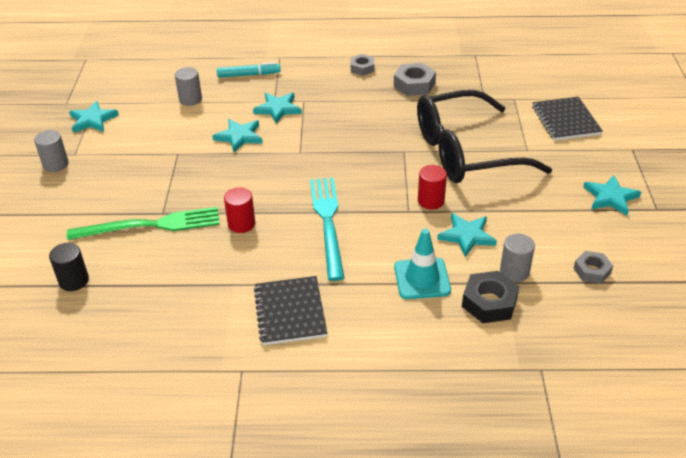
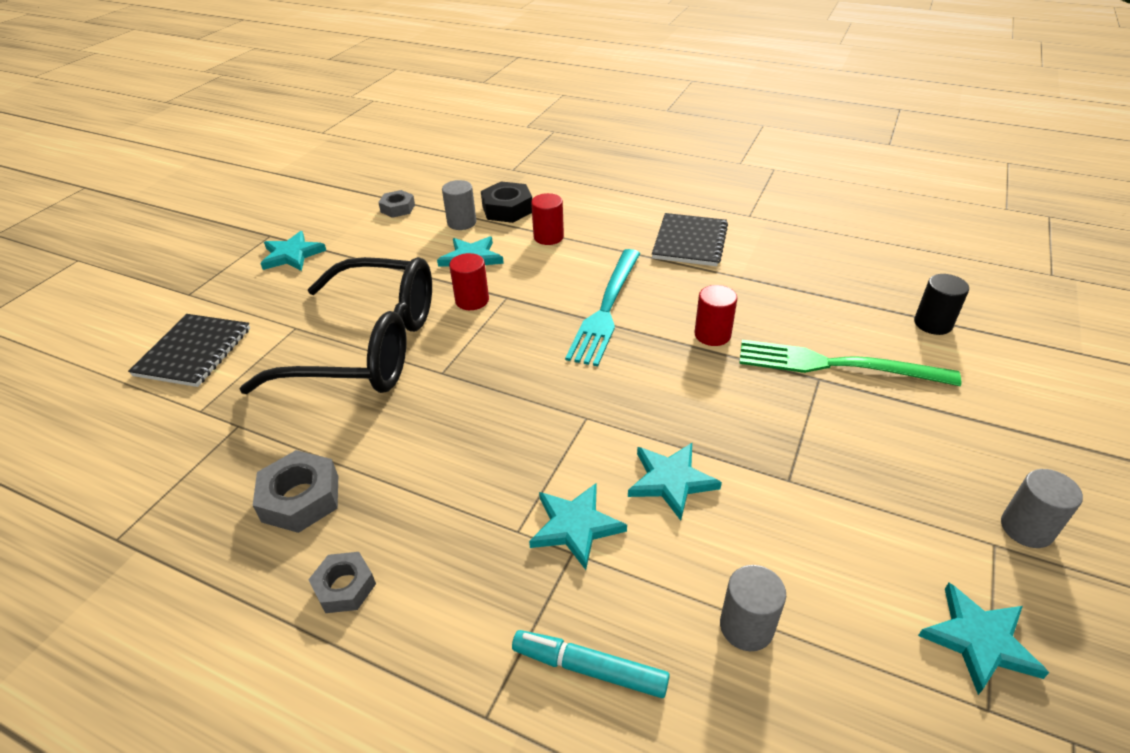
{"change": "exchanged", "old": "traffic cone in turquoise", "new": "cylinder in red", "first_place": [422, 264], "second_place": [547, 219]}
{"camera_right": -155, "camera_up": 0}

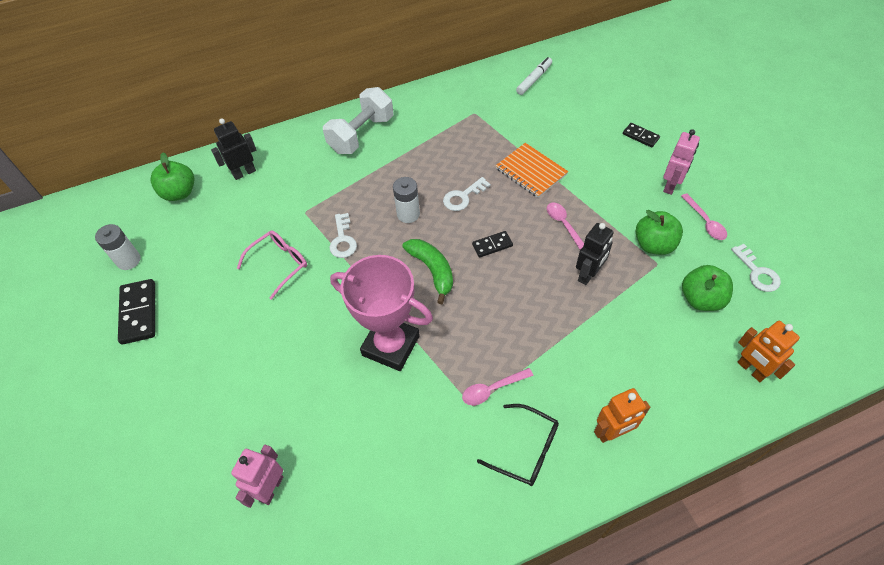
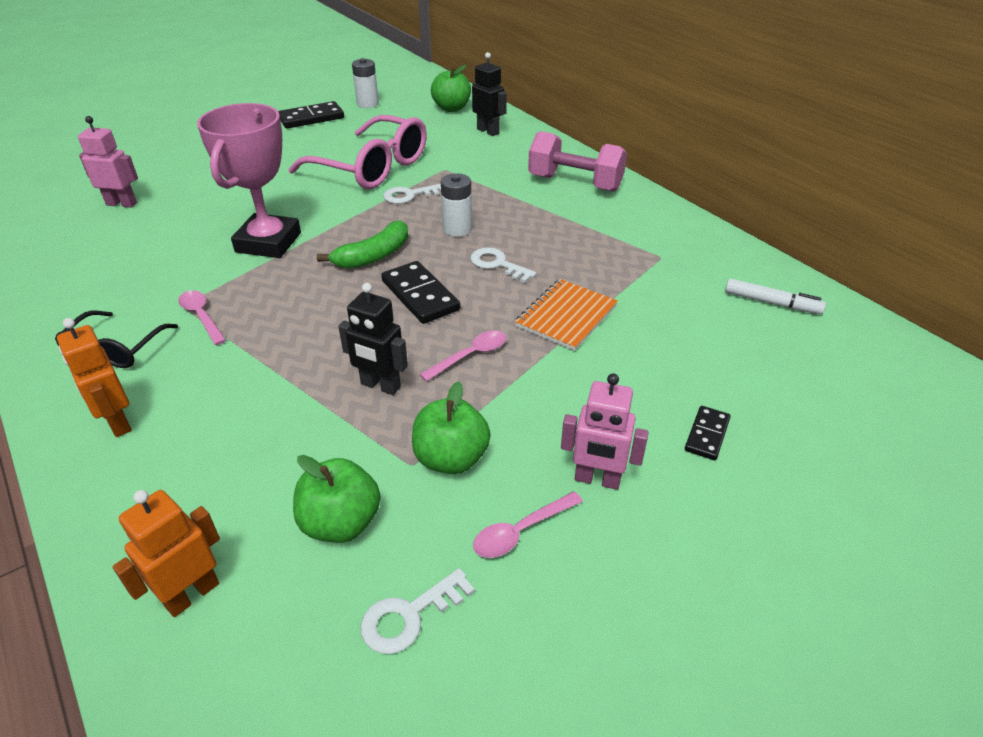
{"change": "colour", "old": "dumbbell in white", "new": "dumbbell in pink", "first_place": [358, 120], "second_place": [577, 161]}
{"change": "size", "old": "glasses in pink", "first_place": [272, 265], "second_place": [358, 152], "factor": 1.83}
{"change": "size", "old": "domino in black", "first_place": [492, 244], "second_place": [420, 292], "factor": 1.72}
{"camera_right": 75, "camera_up": -15}

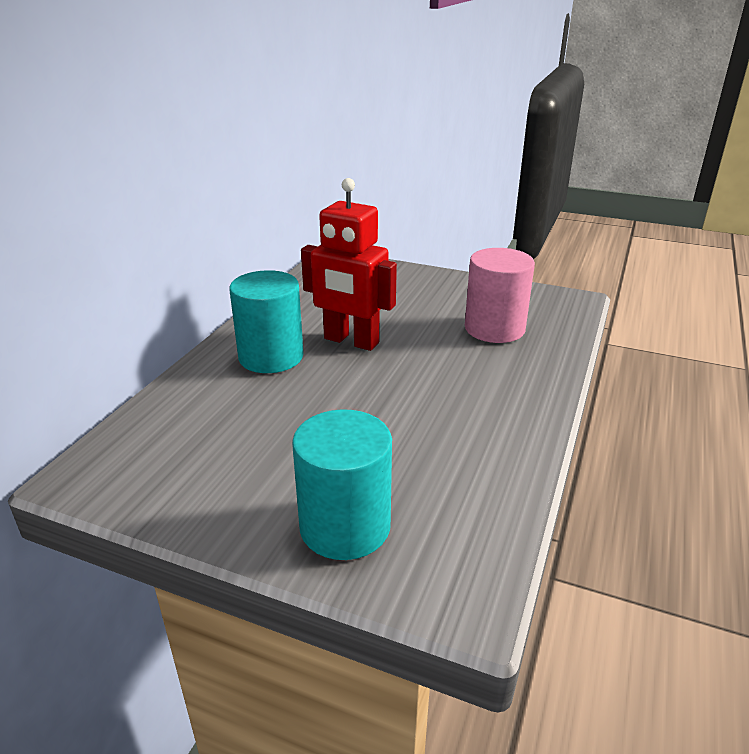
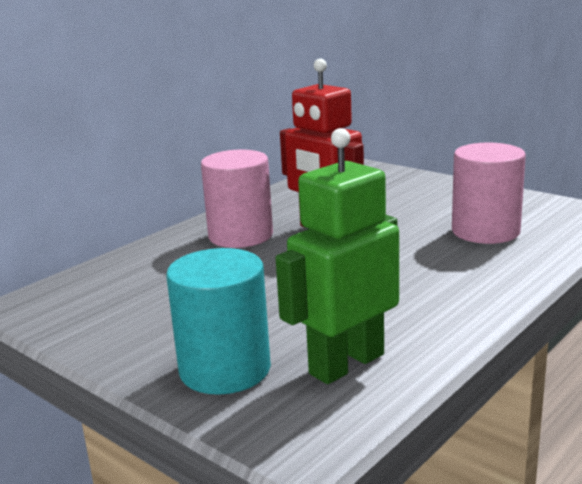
{"change": "appeared", "new": "robot in green", "second_place": [337, 256]}
{"change": "colour", "old": "cylinder in turquoise", "new": "cylinder in pink", "first_place": [266, 321], "second_place": [237, 199]}
{"camera_right": 20, "camera_up": -10}

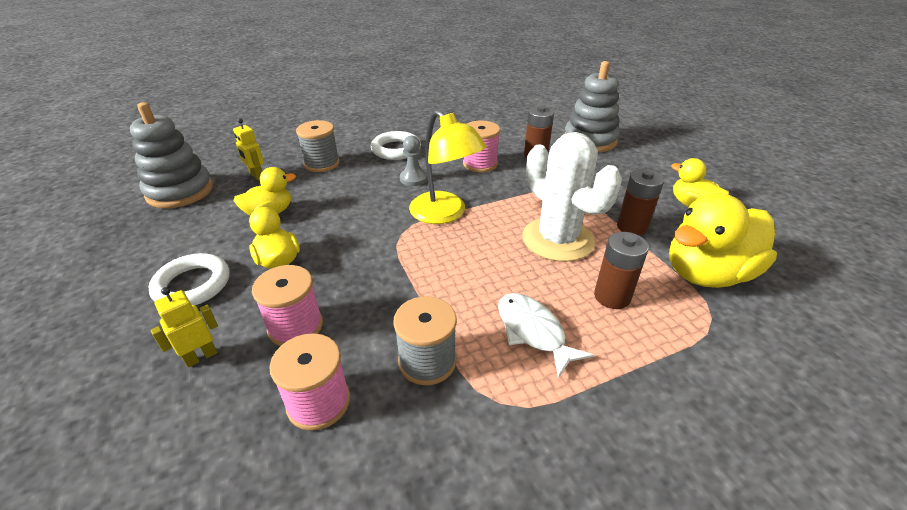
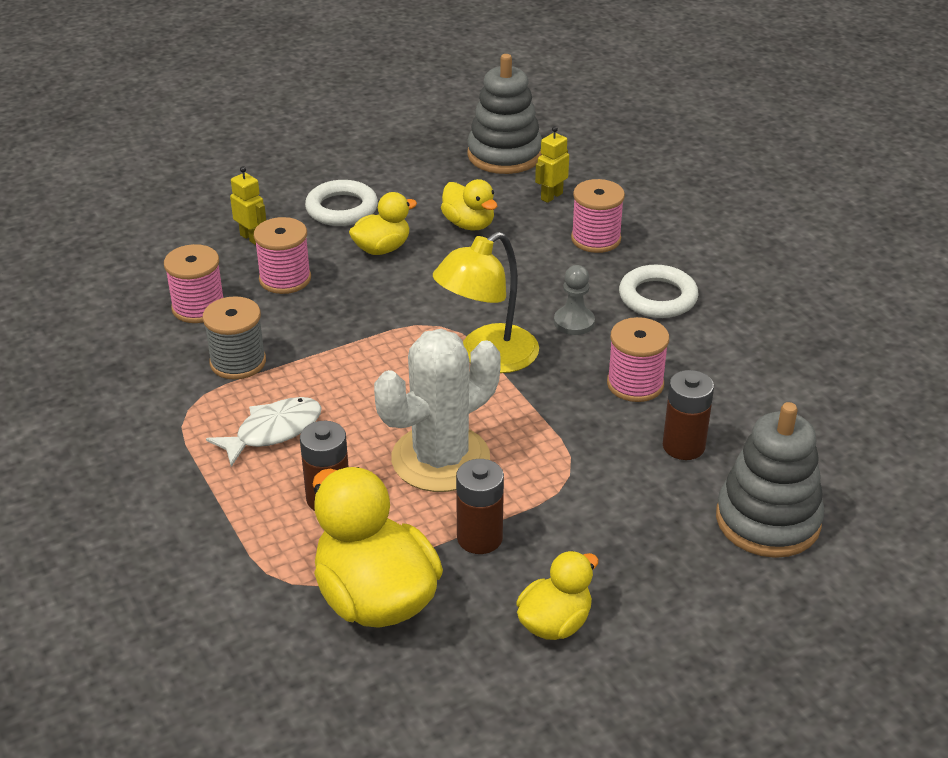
{"change": "colour", "old": "spool in grey", "new": "spool in pink", "first_place": [318, 146], "second_place": [598, 216]}
{"camera_right": 85, "camera_up": 0}

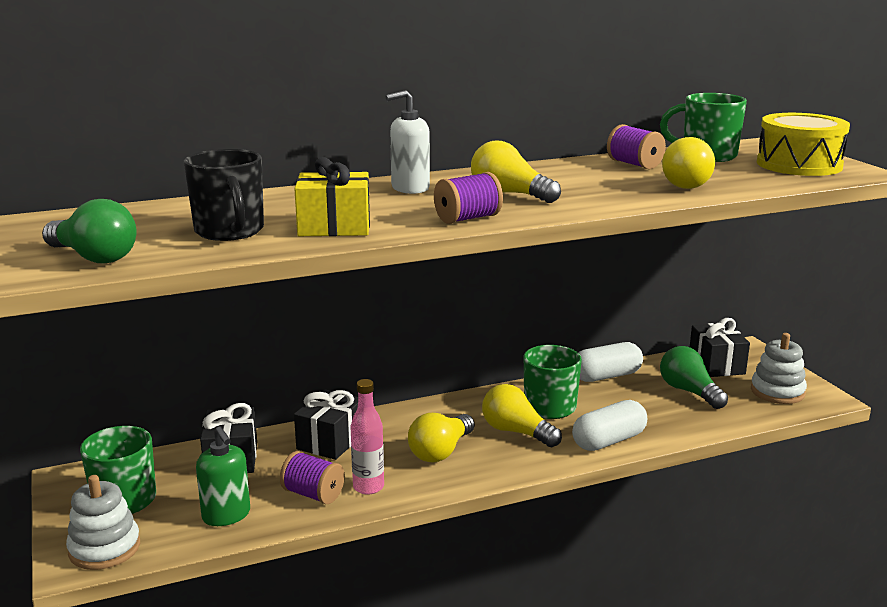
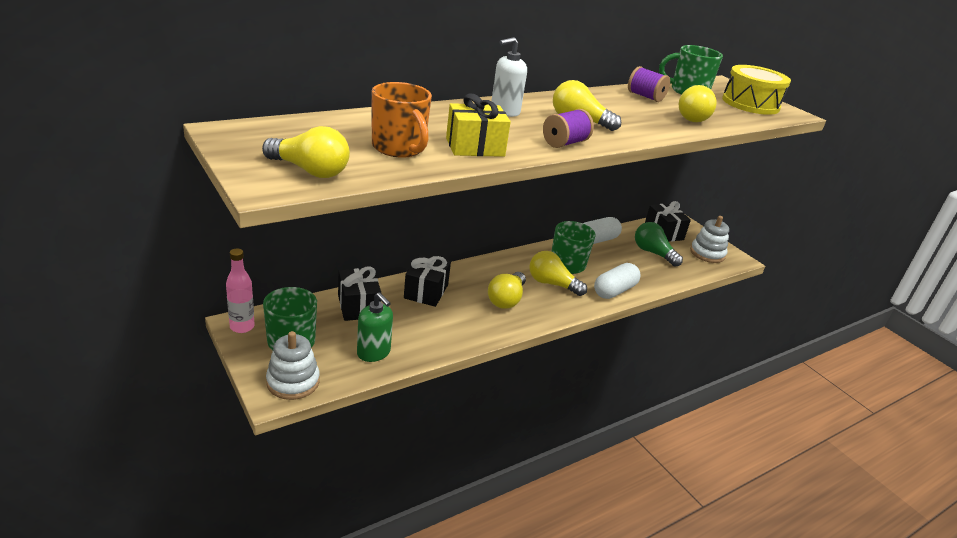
{"change": "missing", "old": "spool in purple", "first_place": [312, 477]}
{"change": "relocated", "old": "bottle in pink", "first_place": [367, 437], "second_place": [240, 290]}
{"change": "colour", "old": "light bulb in green", "new": "light bulb in yellow", "first_place": [89, 231], "second_place": [306, 152]}
{"change": "colour", "old": "mug in black", "new": "mug in orange", "first_place": [224, 195], "second_place": [402, 120]}
{"camera_right": -15, "camera_up": 10}

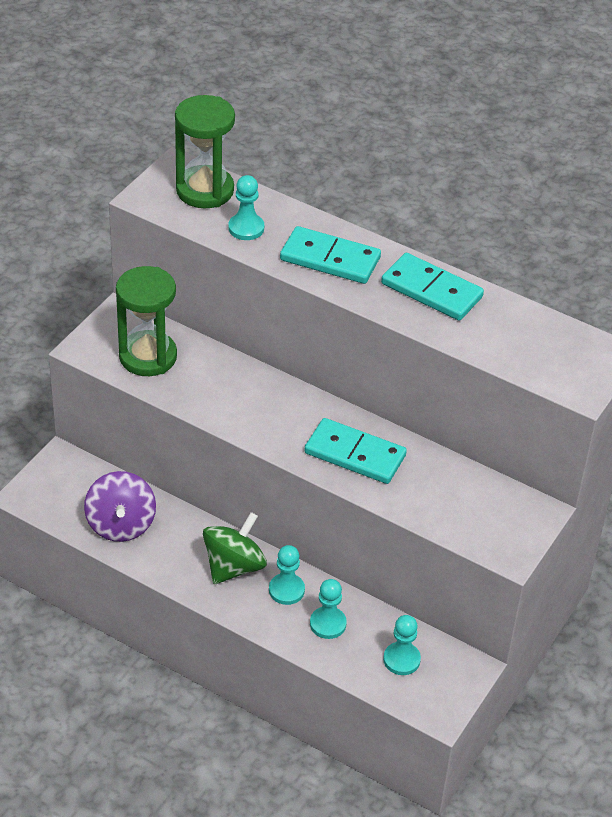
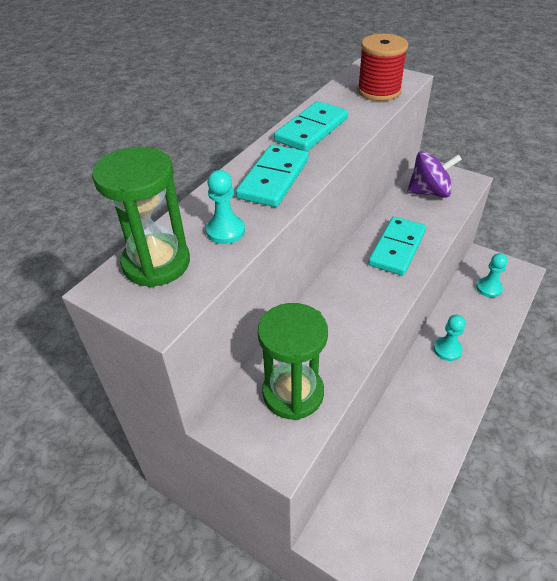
{"change": "missing", "old": "spinning top in green", "first_place": [235, 548]}
{"change": "missing", "old": "pawn in turquoise", "first_place": [328, 609]}
{"change": "appeared", "new": "spool in red", "second_place": [382, 67]}
{"change": "relocated", "old": "spinning top in purple", "first_place": [120, 506], "second_place": [434, 174]}
{"camera_right": -85, "camera_up": 0}

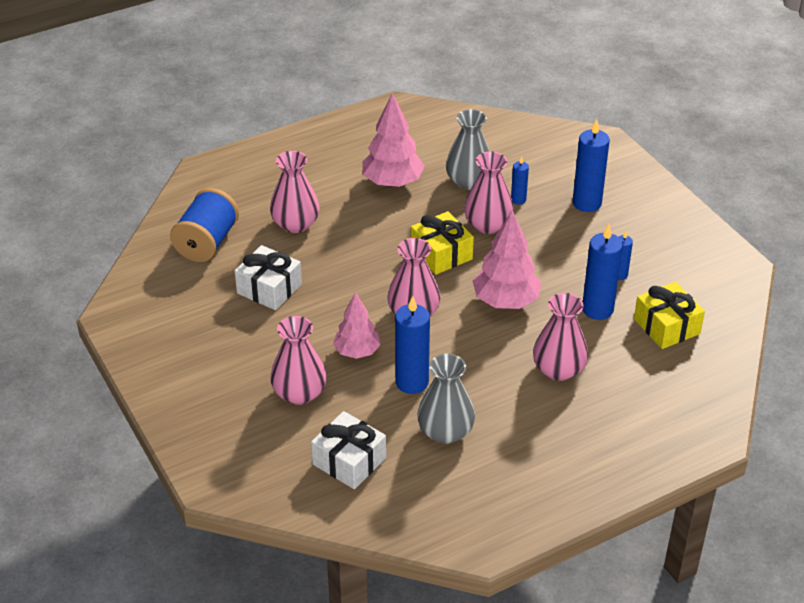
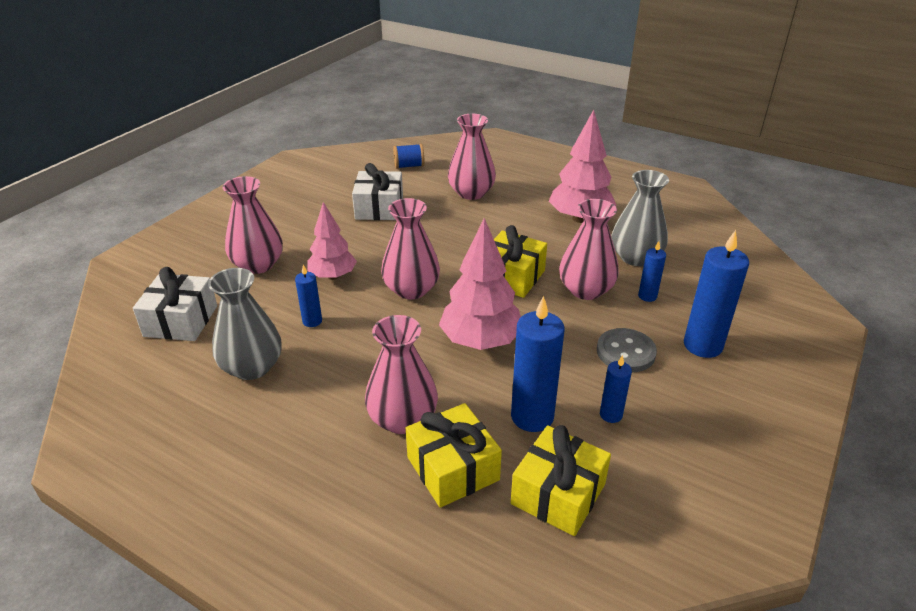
{"change": "appeared", "new": "gift in yellow", "second_place": [454, 455]}
{"change": "appeared", "new": "button in grey", "second_place": [627, 350]}
{"change": "size", "old": "spool in blue", "first_place": [204, 225], "second_place": [408, 156], "factor": 0.52}
{"change": "size", "old": "candle in blue", "first_place": [412, 345], "second_place": [308, 296], "factor": 0.53}
{"camera_right": 60, "camera_up": -5}

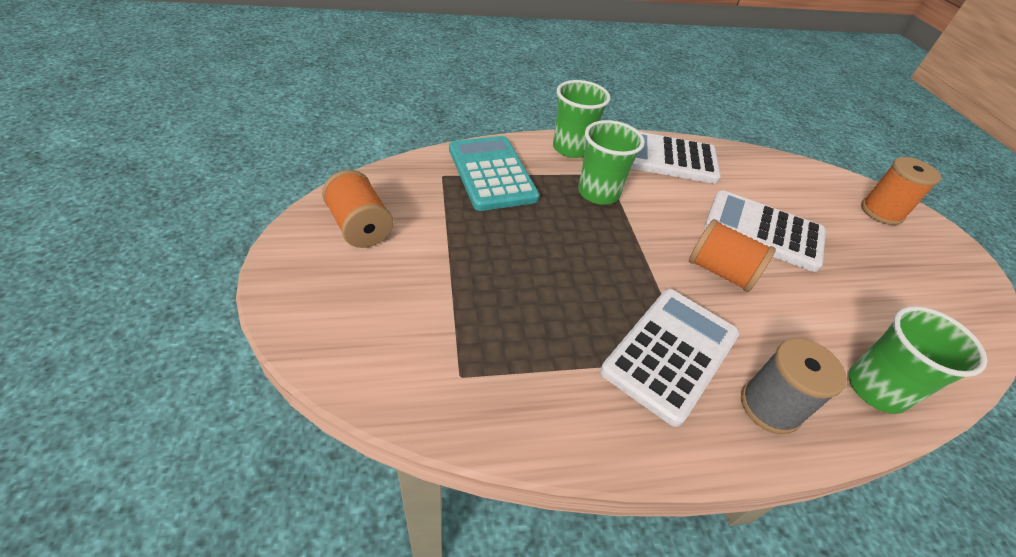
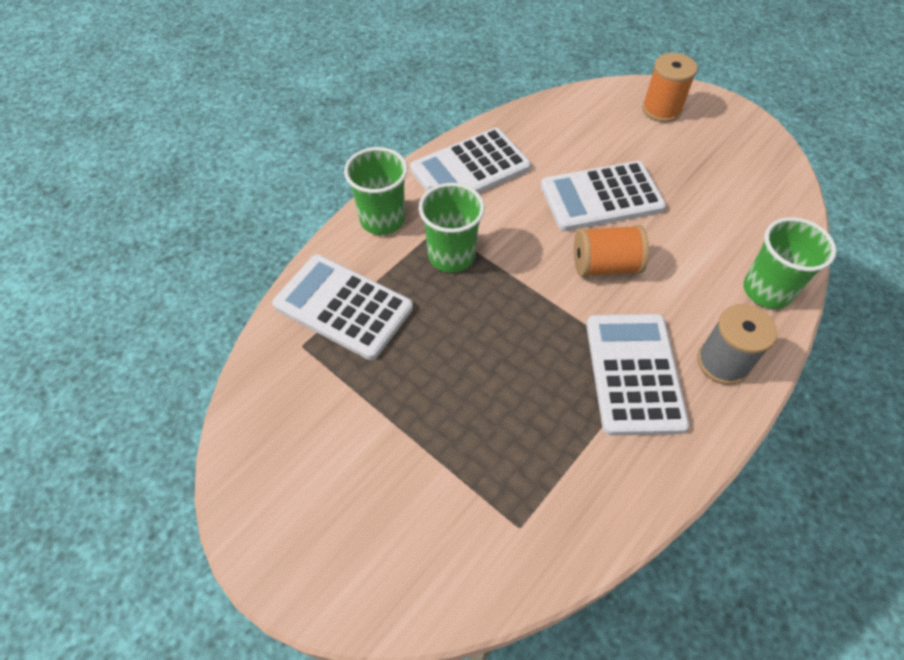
{"change": "missing", "old": "spool in orange", "first_place": [357, 209]}
{"change": "colour", "old": "calculator in turquoise", "new": "calculator in white", "first_place": [494, 173], "second_place": [342, 307]}
{"camera_right": -35, "camera_up": 10}

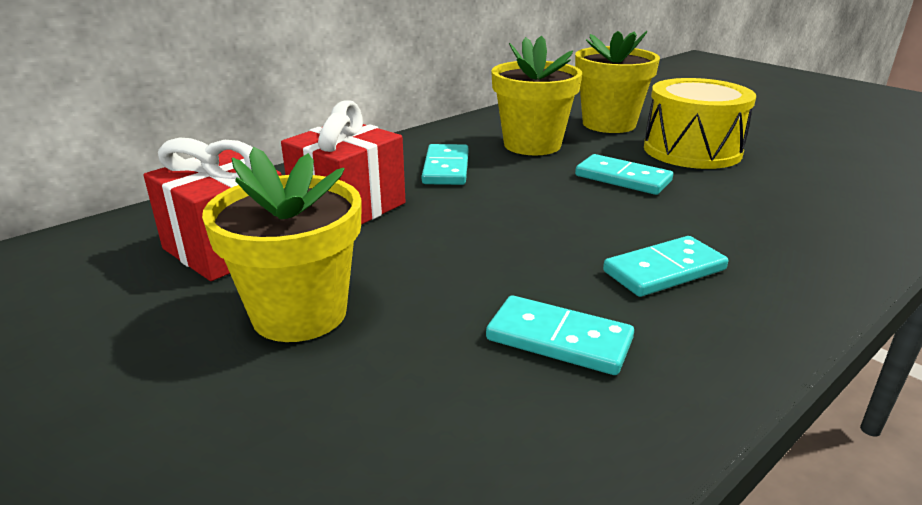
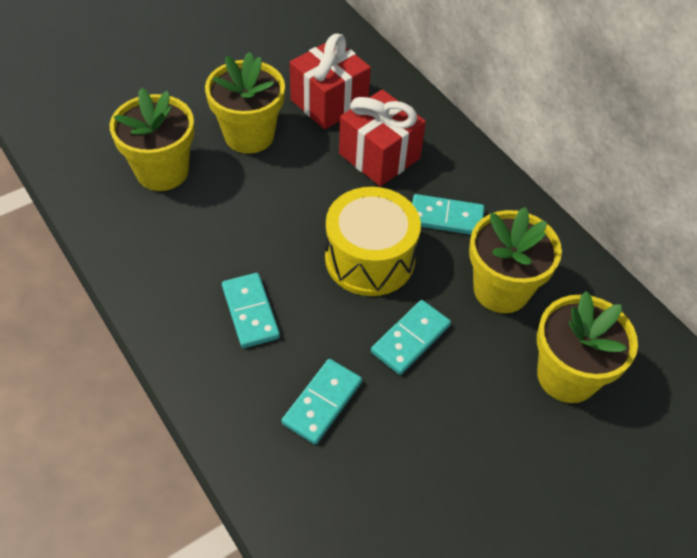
{"change": "appeared", "new": "flower pot in yellow", "second_place": [152, 139]}
{"change": "relocated", "old": "domino in turquoise", "first_place": [560, 335], "second_place": [322, 402]}
{"change": "relocated", "old": "drum in yellow", "first_place": [700, 123], "second_place": [373, 241]}
{"camera_right": 95, "camera_up": 25}

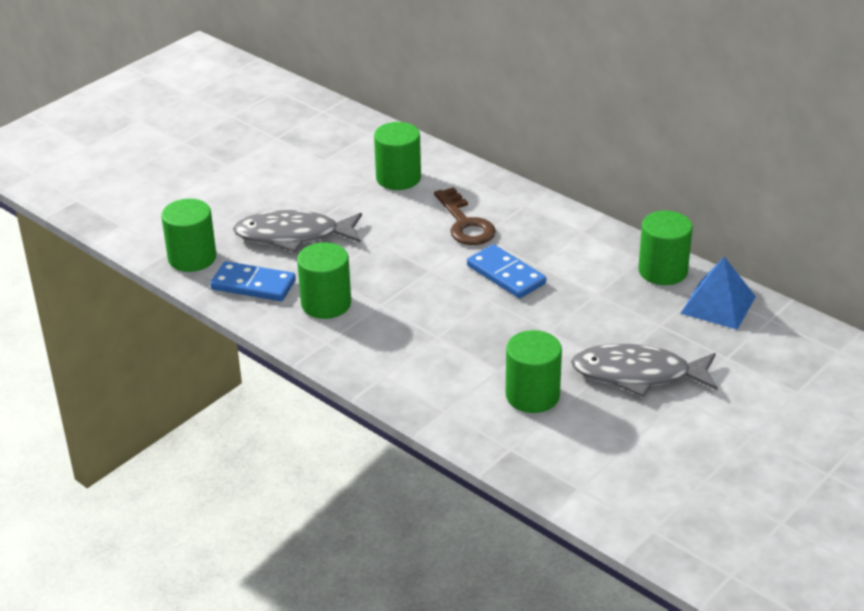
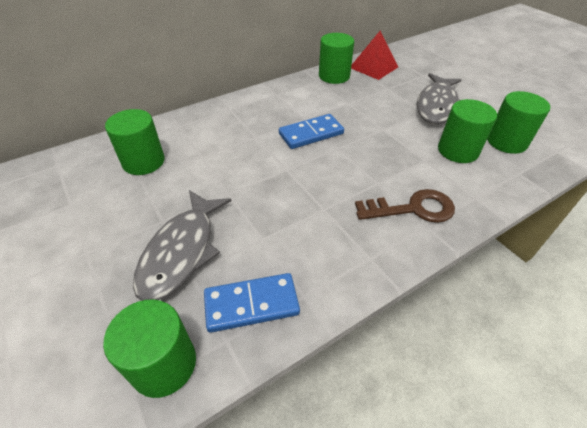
{"change": "relocated", "old": "cylinder in green", "first_place": [324, 280], "second_place": [518, 122]}
{"change": "relocated", "old": "key in brown", "first_place": [465, 216], "second_place": [405, 206]}
{"change": "colour", "old": "pyramid in blue", "new": "pyramid in red", "first_place": [718, 293], "second_place": [374, 55]}
{"change": "spun", "old": "domino in blue", "first_place": [253, 281], "second_place": [252, 303], "degrees": 45}
{"camera_right": -75, "camera_up": 10}

